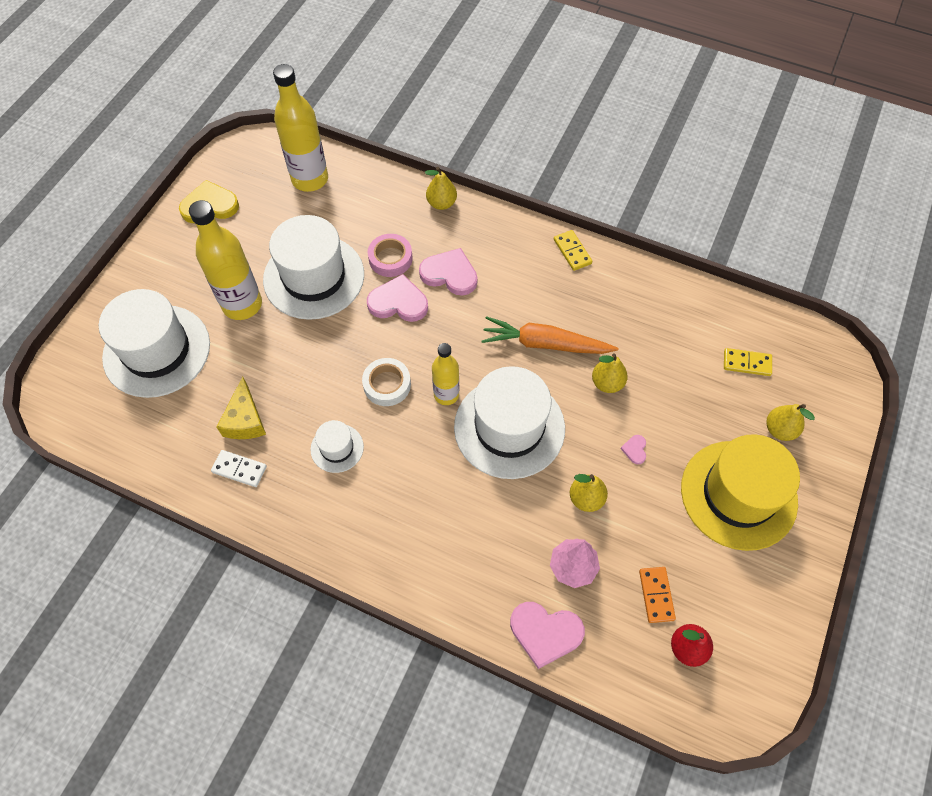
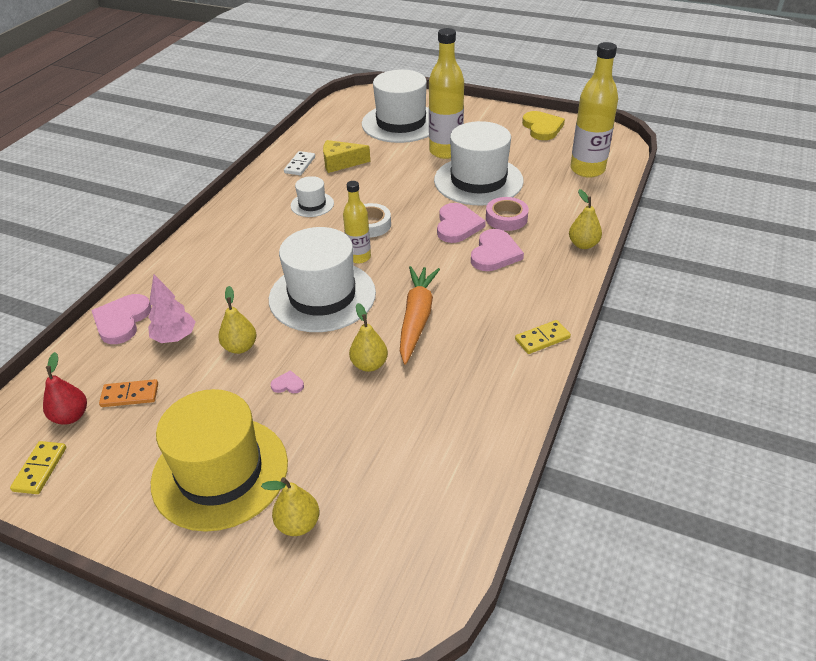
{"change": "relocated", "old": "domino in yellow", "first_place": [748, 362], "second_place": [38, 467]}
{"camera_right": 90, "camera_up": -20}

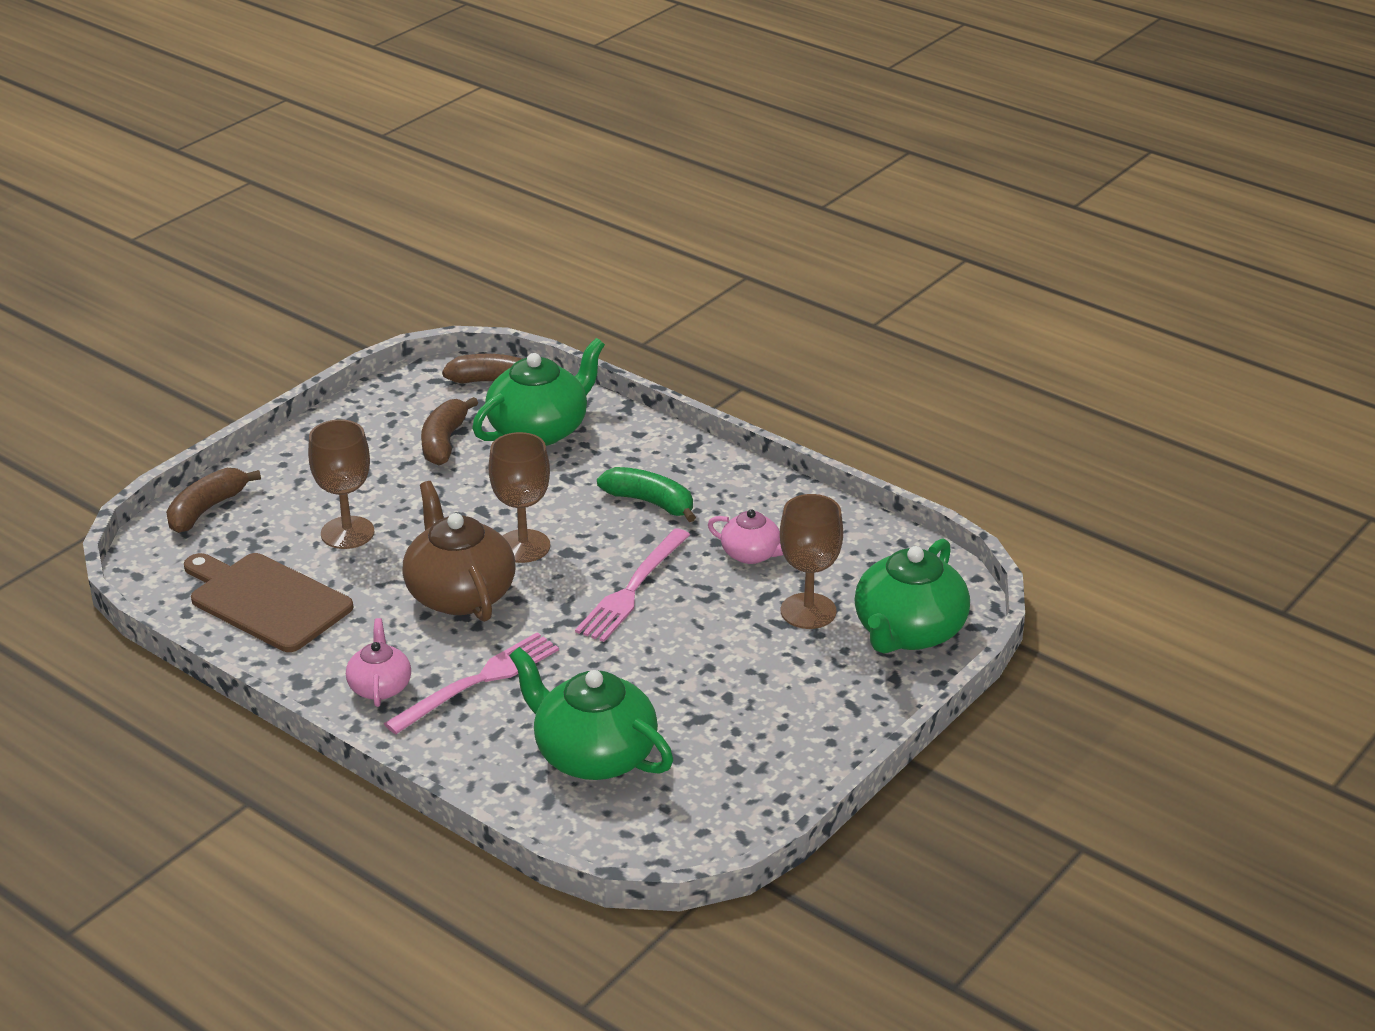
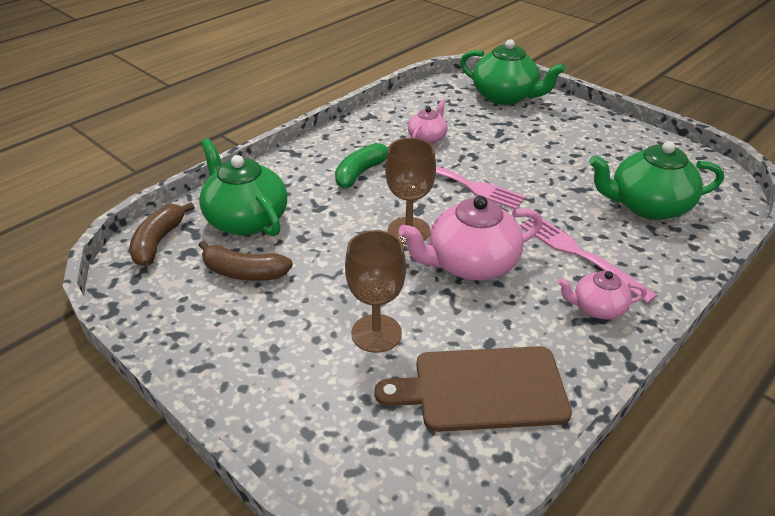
{"change": "missing", "old": "banana in brown", "first_place": [213, 500]}
{"change": "missing", "old": "goblet in brown", "first_place": [811, 561]}
{"change": "colour", "old": "teapot in brown", "new": "teapot in pink", "first_place": [458, 551], "second_place": [470, 238]}
{"change": "spun", "old": "cutting board in brown", "first_place": [268, 602], "second_place": [473, 389], "degrees": 45}
{"change": "spun", "old": "teapot in green", "first_place": [591, 713], "second_place": [656, 180], "degrees": 45}
{"camera_right": -85, "camera_up": 5}

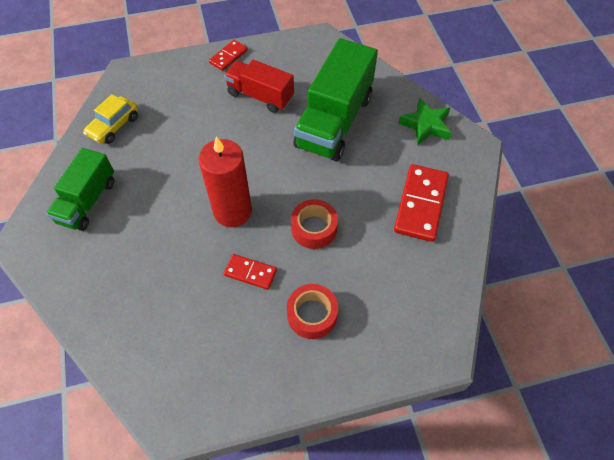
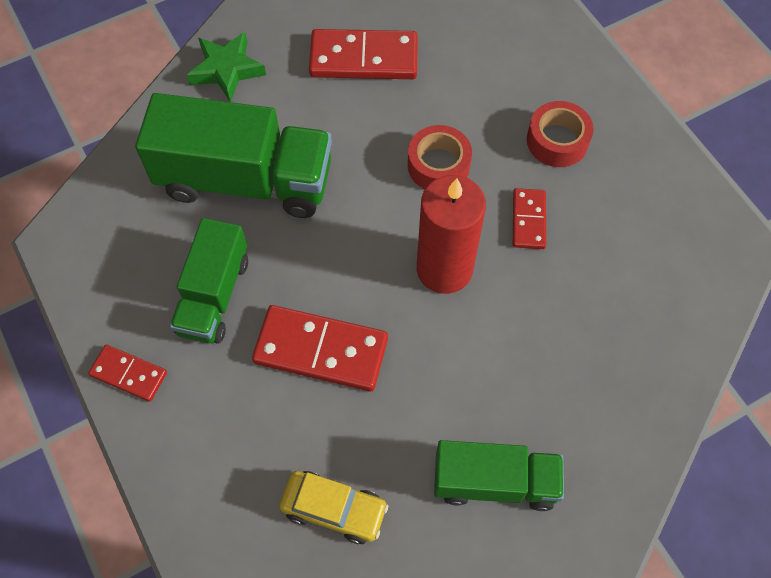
{"change": "appeared", "new": "domino in red", "second_place": [320, 348]}
{"change": "colour", "old": "truck in red", "new": "truck in green", "first_place": [259, 86], "second_place": [209, 281]}
{"camera_right": -105, "camera_up": 5}

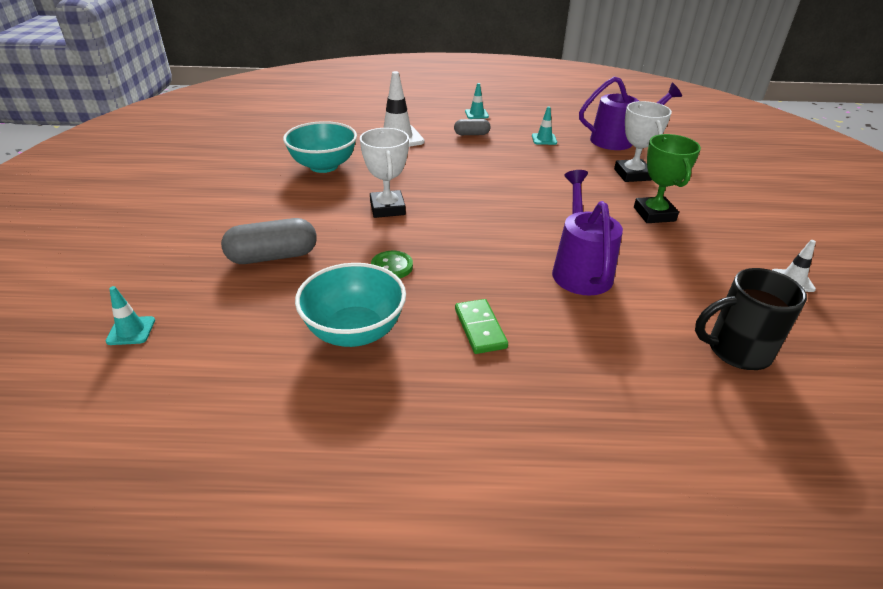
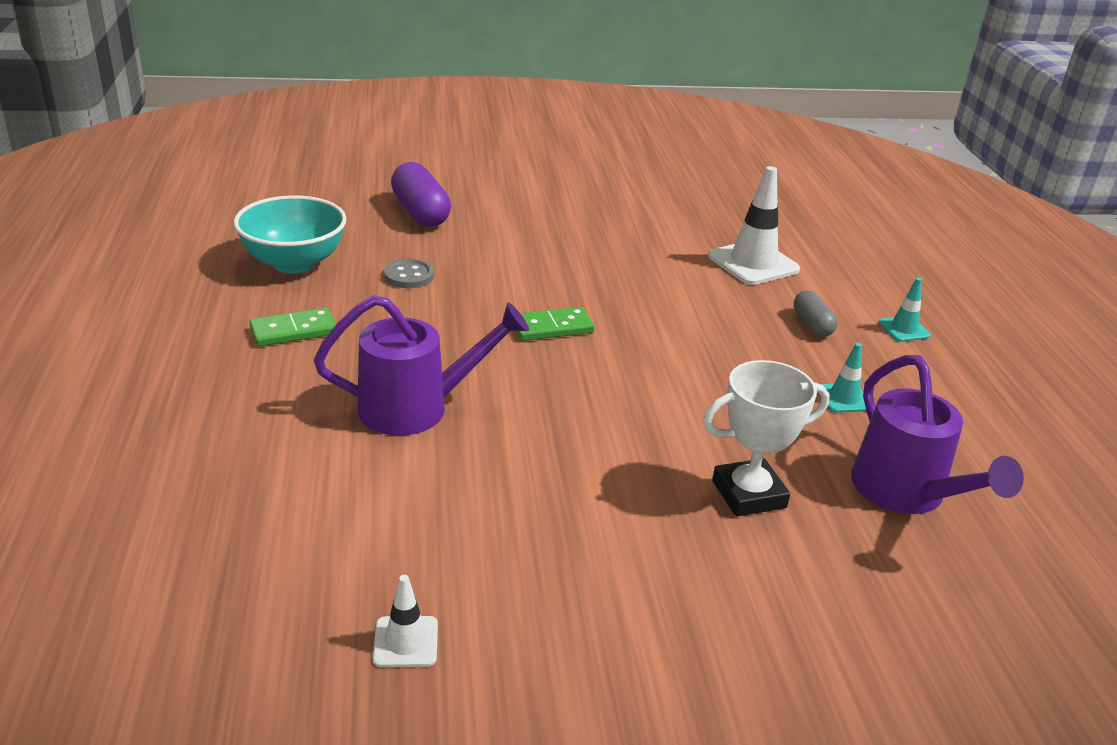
{"change": "missing", "old": "traffic cone in turquoise", "first_place": [130, 315]}
{"change": "missing", "old": "bowl in turquoise", "first_place": [320, 147]}
{"change": "missing", "old": "trophy in white", "first_place": [384, 173]}
{"change": "missing", "old": "trophy in green", "first_place": [667, 178]}
{"change": "missing", "old": "mug in black", "first_place": [751, 319]}
{"change": "appeared", "new": "domino in green", "second_place": [555, 324]}
{"change": "colour", "old": "capsule in grey", "new": "capsule in purple", "first_place": [269, 241], "second_place": [421, 194]}
{"change": "colour", "old": "button in green", "new": "button in grey", "first_place": [392, 265], "second_place": [409, 273]}
{"camera_right": 80, "camera_up": -5}

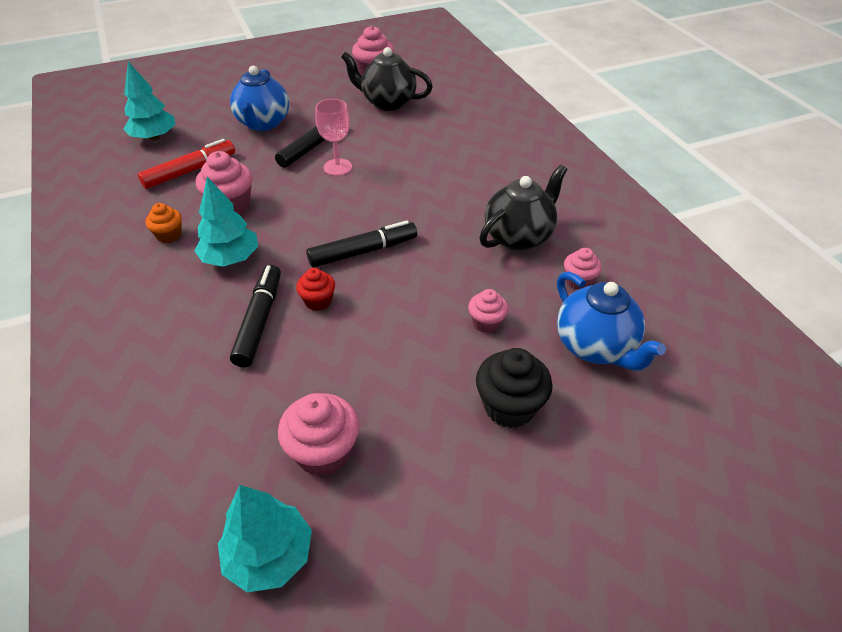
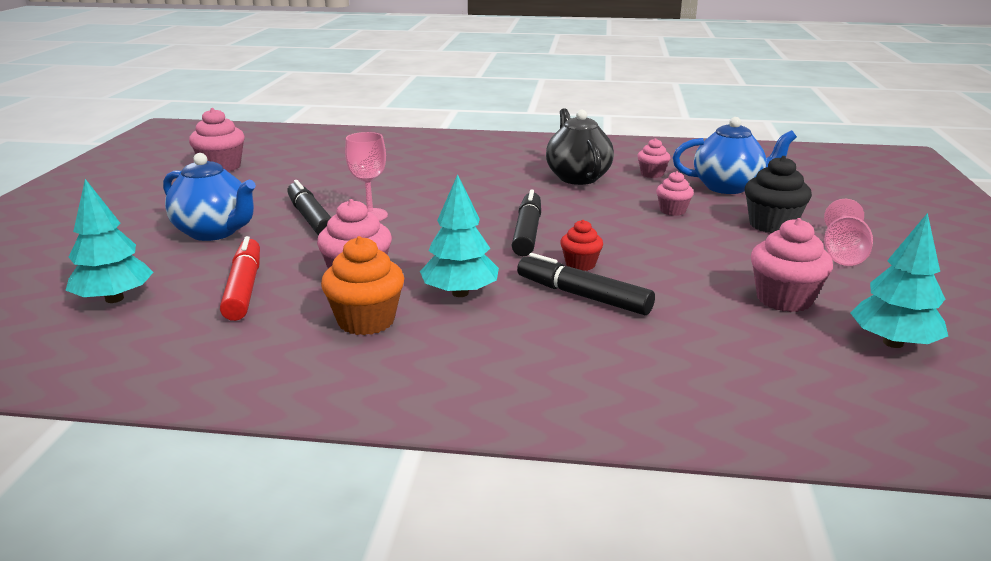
{"change": "missing", "old": "teapot in black", "first_place": [387, 79]}
{"change": "appeared", "new": "goblet in pink", "second_place": [848, 232]}
{"change": "size", "old": "cupcake in orange", "first_place": [164, 223], "second_place": [362, 285], "factor": 1.66}
{"camera_right": -60, "camera_up": -20}

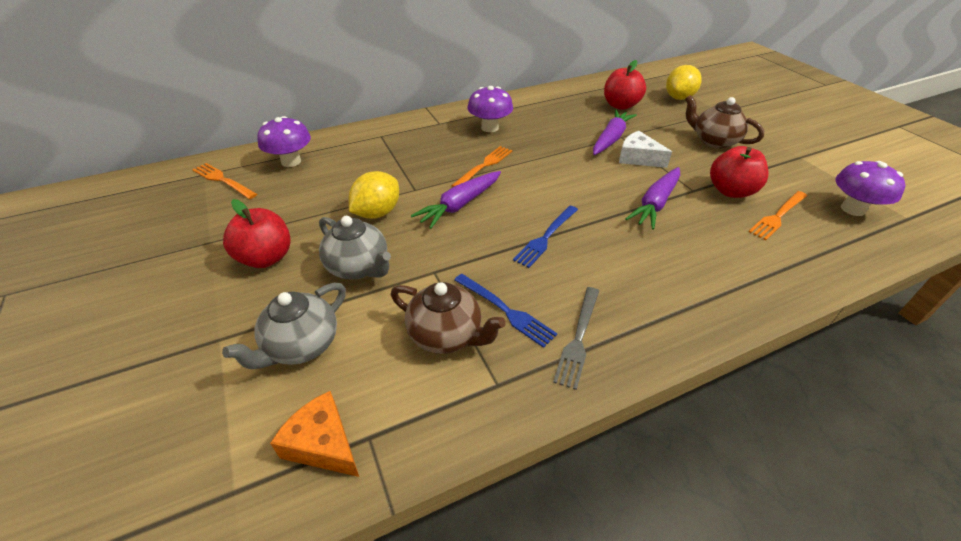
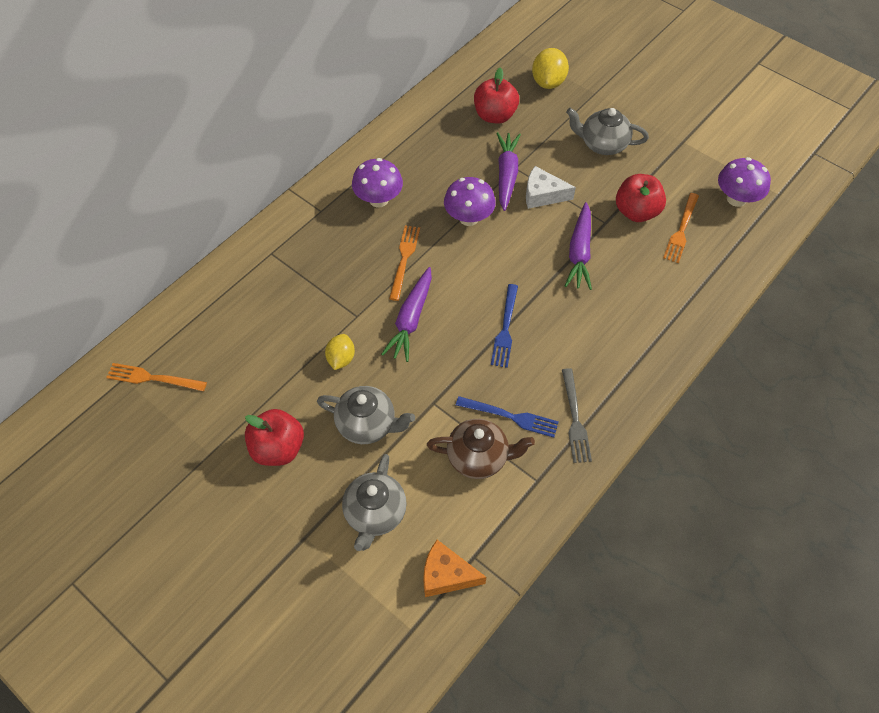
{"change": "relocated", "old": "mushroom in purple", "first_place": [284, 141], "second_place": [470, 201]}
{"change": "colour", "old": "teapot in brown", "new": "teapot in grey", "first_place": [724, 122], "second_place": [607, 131]}
{"change": "size", "old": "lemon in yellow", "first_place": [374, 195], "second_place": [340, 352], "factor": 0.66}
{"camera_right": -25, "camera_up": 15}

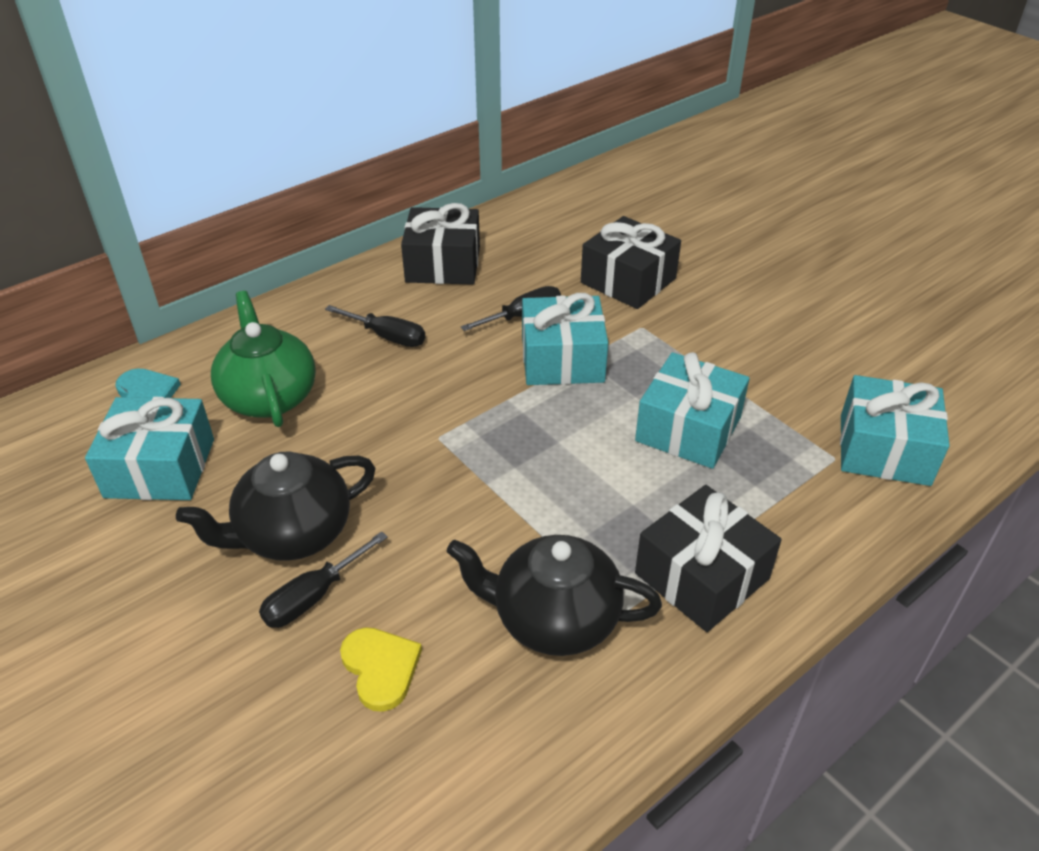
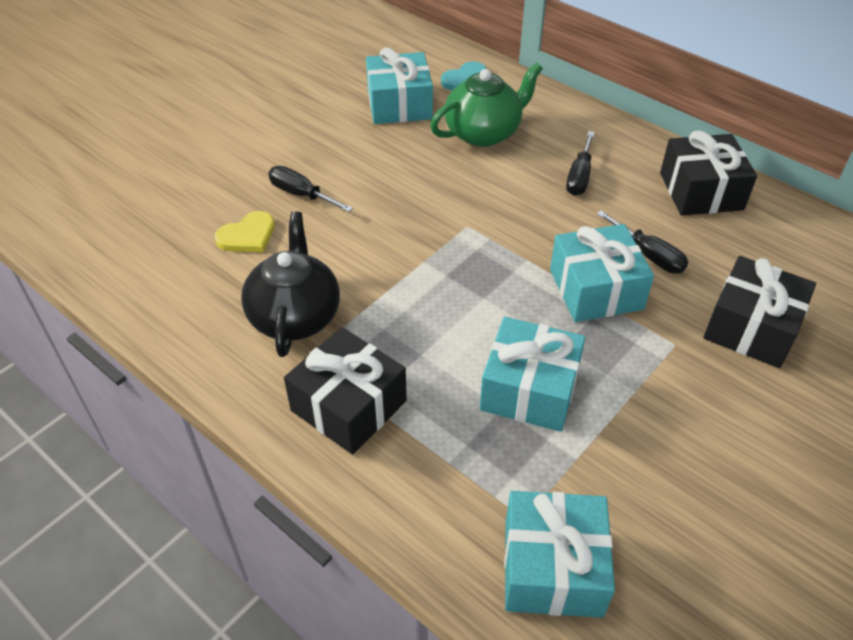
{"change": "missing", "old": "teapot in black", "first_place": [276, 506]}
{"camera_right": 80, "camera_up": 5}

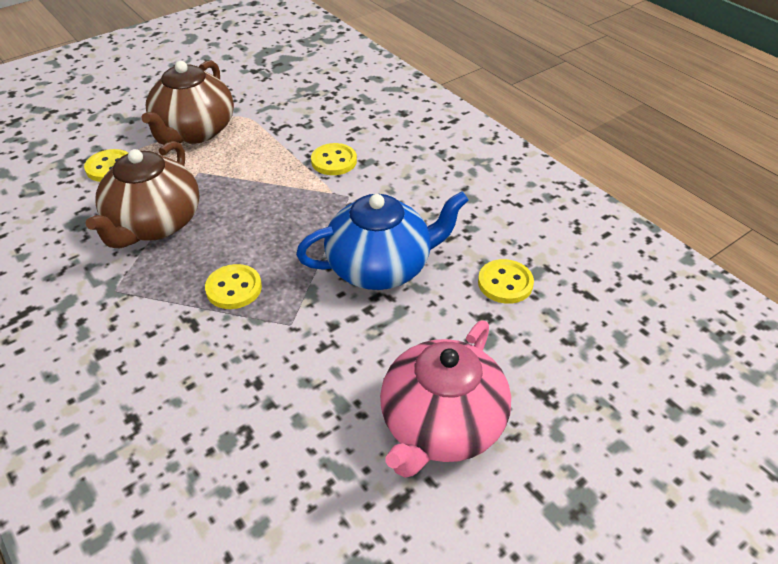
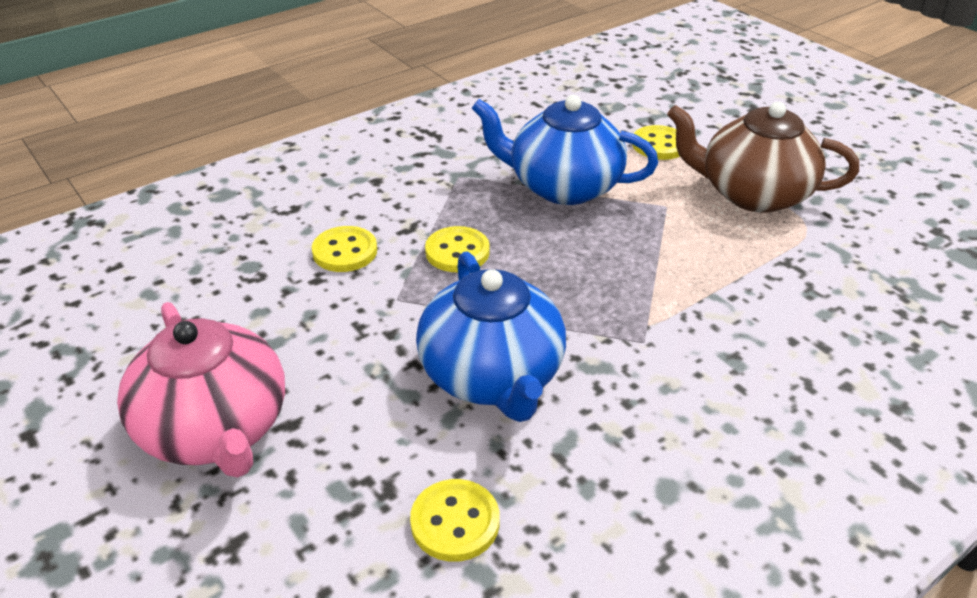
{"change": "relocated", "old": "button in yellow", "first_place": [334, 159], "second_place": [344, 249]}
{"change": "colour", "old": "teapot in brown", "new": "teapot in blue", "first_place": [142, 194], "second_place": [565, 150]}
{"change": "spun", "old": "teapot in pink", "first_place": [445, 399], "second_place": [201, 390], "degrees": -150}
{"camera_right": 90, "camera_up": -5}

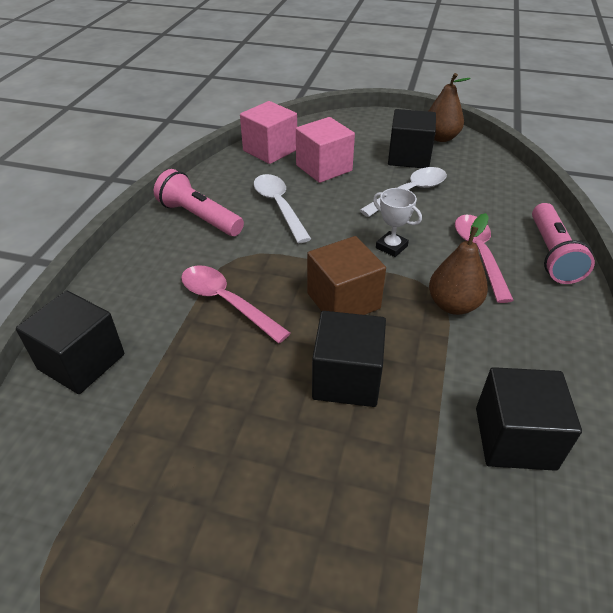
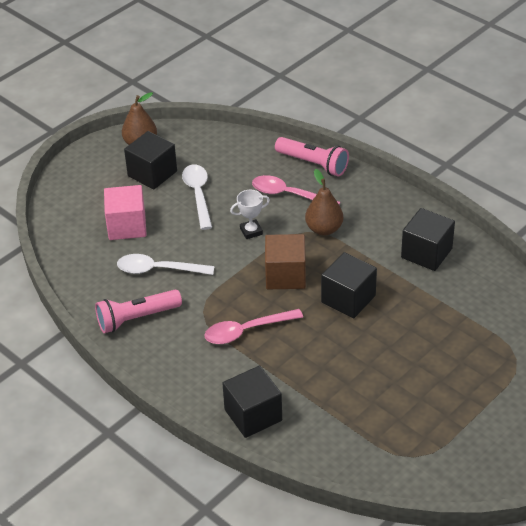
{"change": "missing", "old": "cube in pink", "first_place": [268, 132]}
{"camera_right": -60, "camera_up": 0}

